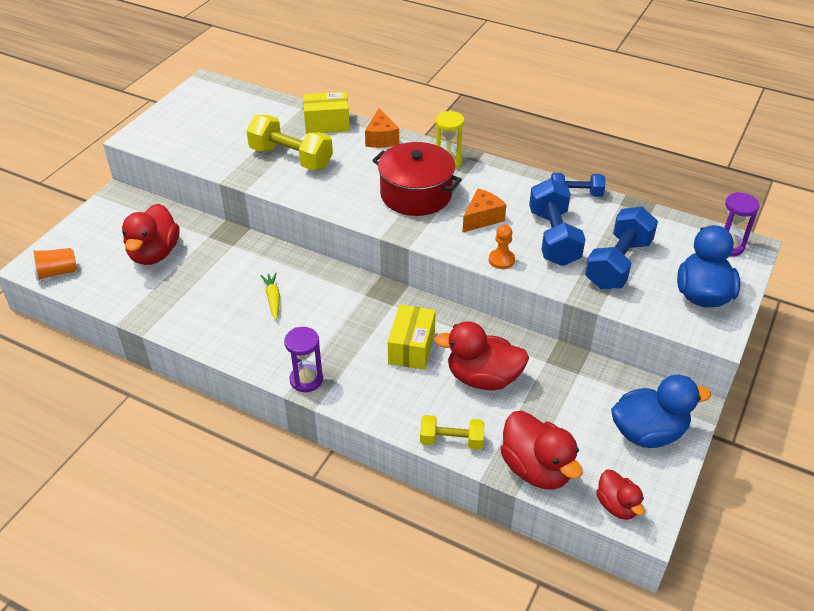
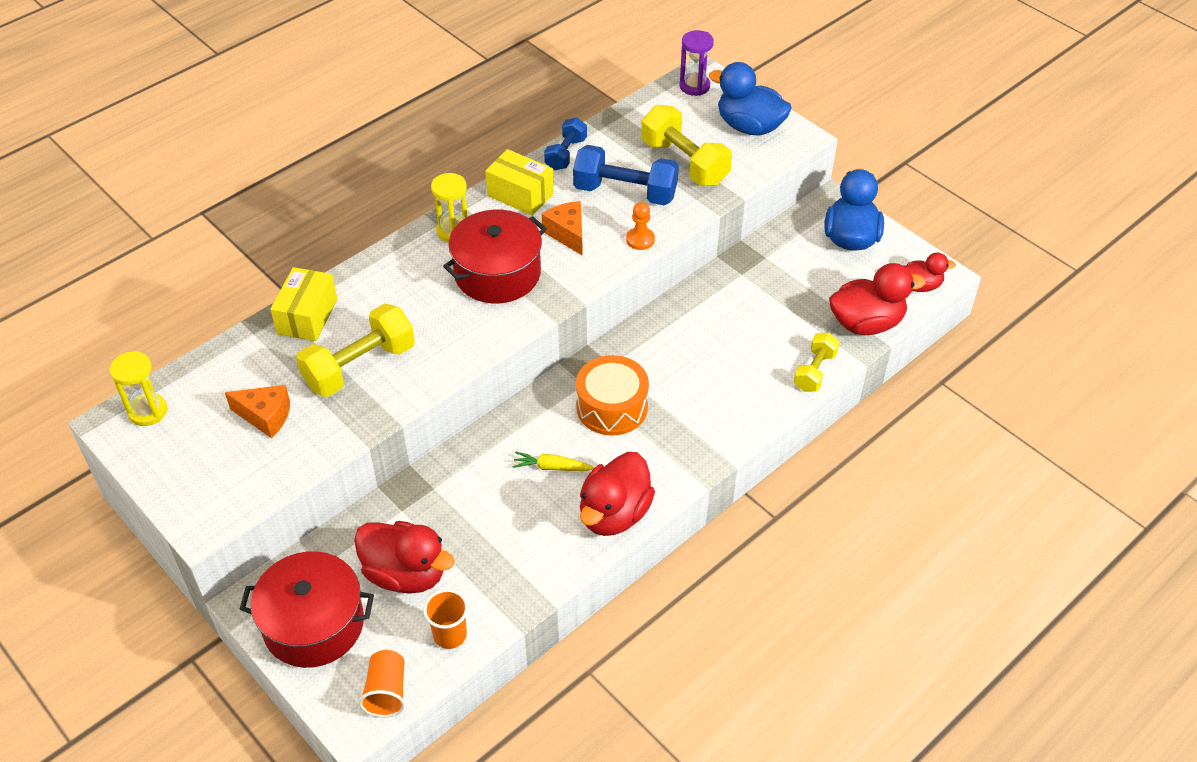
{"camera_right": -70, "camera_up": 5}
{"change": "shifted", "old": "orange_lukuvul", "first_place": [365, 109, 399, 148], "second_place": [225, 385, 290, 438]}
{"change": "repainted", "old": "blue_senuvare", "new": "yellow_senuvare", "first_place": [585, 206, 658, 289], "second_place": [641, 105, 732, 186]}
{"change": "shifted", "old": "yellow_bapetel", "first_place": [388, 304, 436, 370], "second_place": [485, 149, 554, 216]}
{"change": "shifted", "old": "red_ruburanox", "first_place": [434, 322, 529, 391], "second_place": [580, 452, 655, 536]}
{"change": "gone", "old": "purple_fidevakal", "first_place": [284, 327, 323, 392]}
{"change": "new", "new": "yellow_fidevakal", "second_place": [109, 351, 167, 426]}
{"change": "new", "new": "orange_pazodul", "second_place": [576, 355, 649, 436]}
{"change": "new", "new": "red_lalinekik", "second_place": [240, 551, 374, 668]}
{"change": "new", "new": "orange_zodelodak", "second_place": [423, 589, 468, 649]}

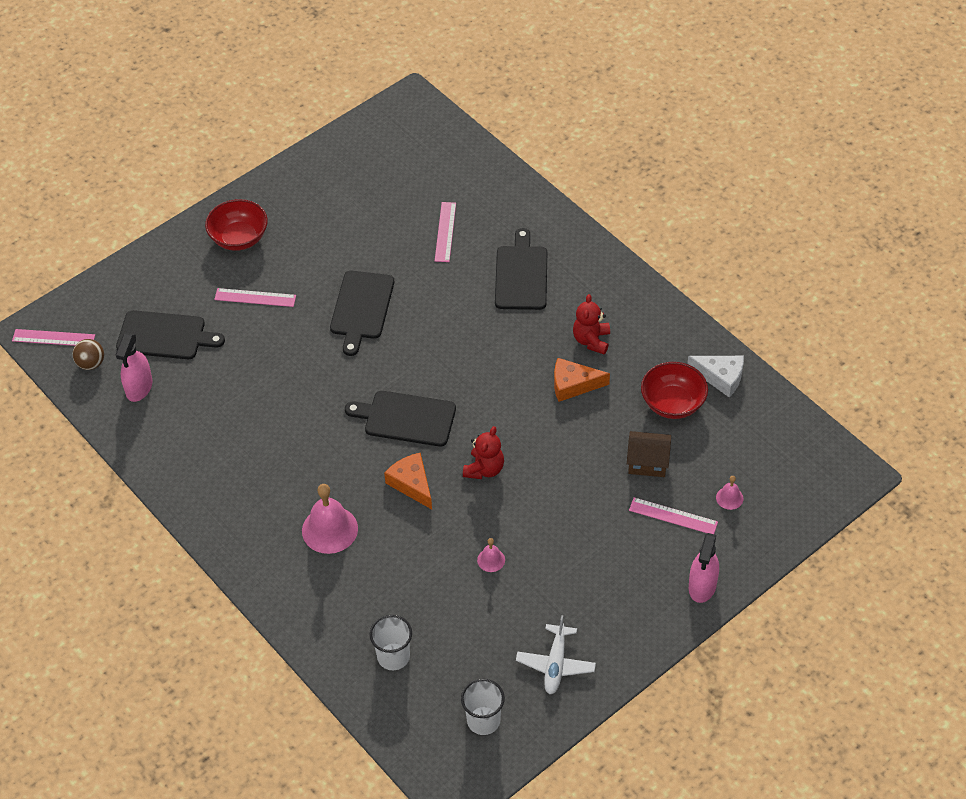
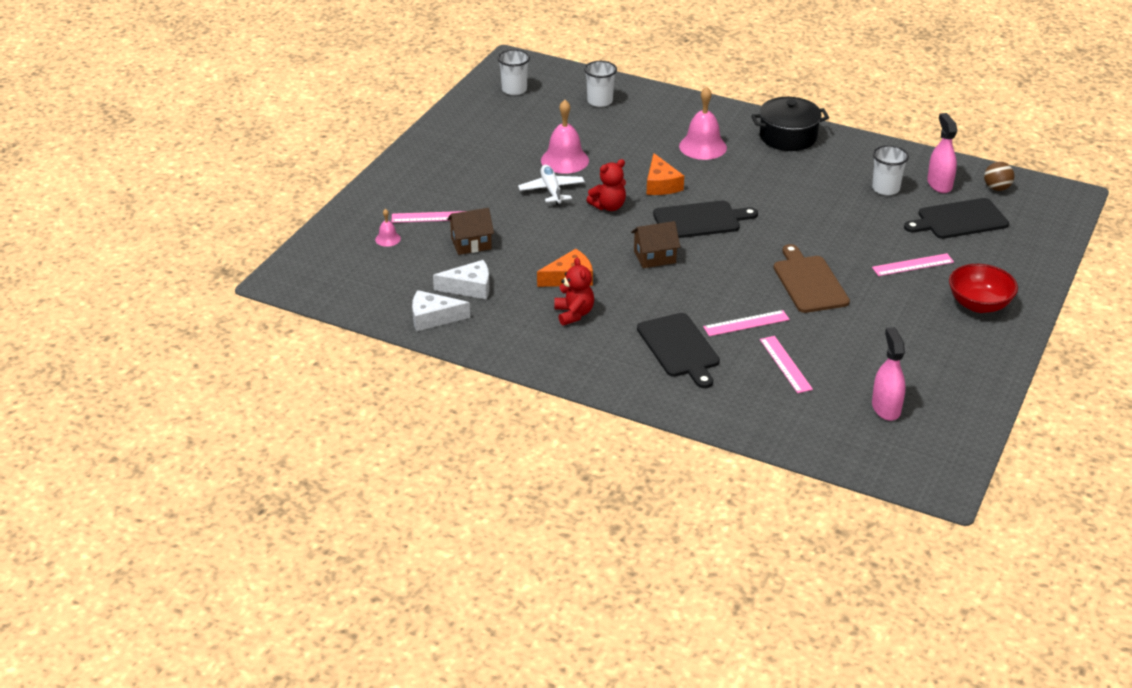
{"camera_right": 155, "camera_up": -15}
{"change": "repainted", "old": "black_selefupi", "new": "brown_selefupi", "first_place": [330, 271, 394, 356], "second_place": [774, 244, 850, 313]}
{"change": "shifted", "old": "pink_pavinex", "first_place": [12, 329, 95, 346], "second_place": [703, 310, 790, 336]}
{"change": "swapped", "old": "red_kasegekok", "new": "white_lukuvul", "first_place": [641, 362, 708, 419], "second_place": [433, 260, 490, 299]}
{"change": "rotated", "old": "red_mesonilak", "first_place": [463, 426, 504, 479], "second_place": [587, 159, 626, 211], "degrees": -120}
{"change": "rotated", "old": "orange_lukuvul", "first_place": [384, 452, 432, 509], "second_place": [646, 153, 684, 195], "degrees": 45}
{"change": "shifted", "old": "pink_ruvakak", "first_place": [689, 533, 719, 603], "second_place": [872, 327, 906, 421]}
{"change": "scaled", "old": "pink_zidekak", "first_place": [477, 538, 505, 572], "second_place": [541, 100, 589, 174], "factor": 2.04}
{"change": "shifted", "old": "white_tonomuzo", "first_place": [516, 615, 596, 694], "second_place": [518, 165, 585, 205]}
{"change": "new", "new": "black_lalinekik", "second_place": [751, 97, 829, 151]}
{"change": "new", "new": "white_zodelodak", "second_place": [872, 145, 909, 195]}
{"change": "new", "new": "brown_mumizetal", "second_place": [631, 221, 680, 268]}

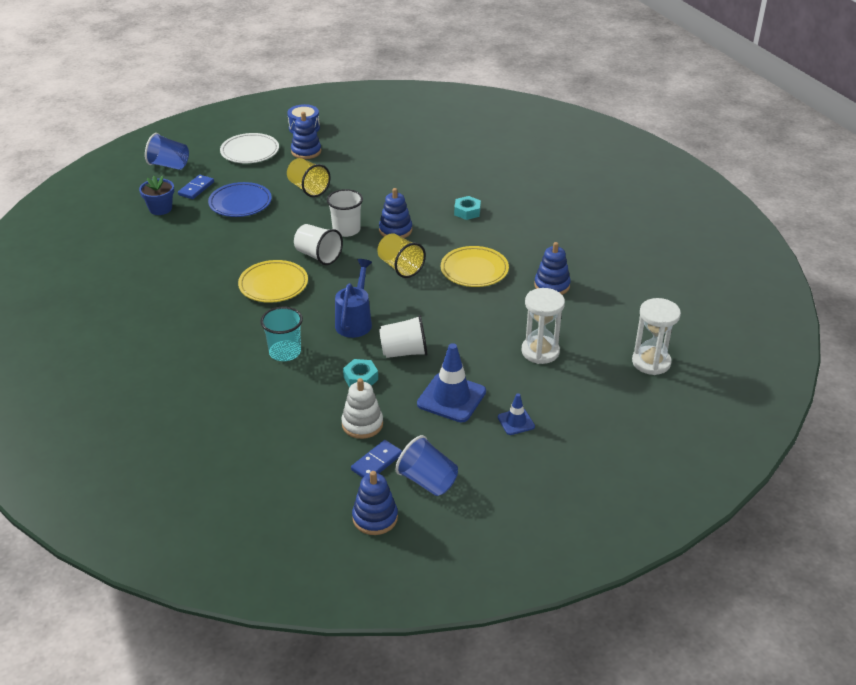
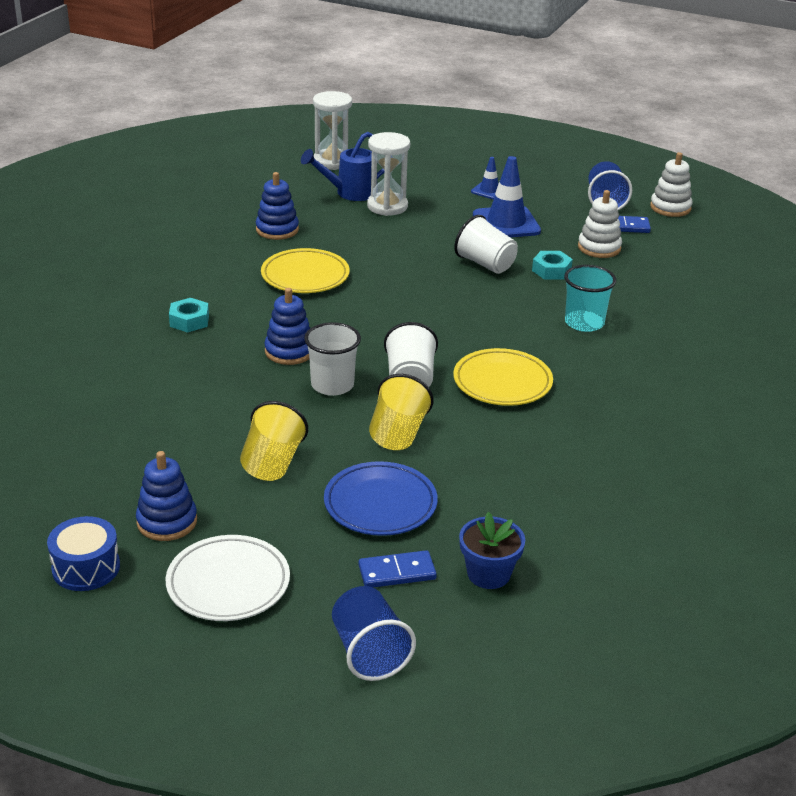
{"camera_right": -130, "camera_up": -5}
{"change": "shifted", "old": "yellow_zodelodak", "first_place": [377, 233, 426, 278], "second_place": [369, 374, 434, 450]}
{"change": "shifted", "old": "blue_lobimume", "first_place": [335, 259, 372, 338], "second_place": [301, 132, 384, 201]}
{"change": "repainted", "old": "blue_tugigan", "new": "white_tugigan", "first_place": [352, 471, 398, 535], "second_place": [650, 152, 692, 217]}

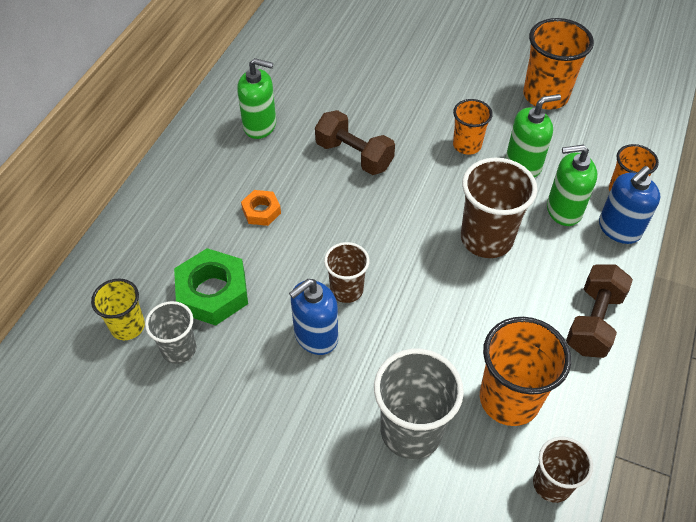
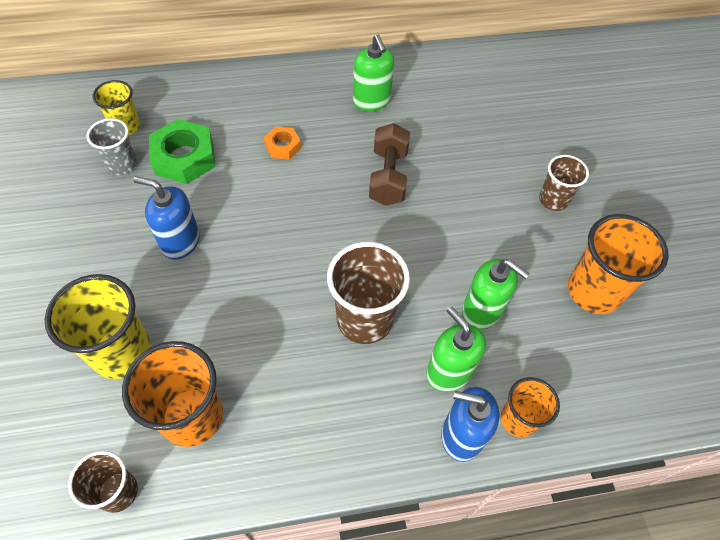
{"camera_right": 55, "camera_up": 5}
{"change": "gone", "old": "orange_zodelodak", "first_place": [453, 99, 493, 155]}
{"change": "shifted", "old": "brown_zodelodak", "first_place": [324, 242, 369, 303], "second_place": [539, 155, 589, 211]}
{"change": "gone", "old": "brown_senuvare", "first_place": [566, 264, 633, 358]}
{"change": "repainted", "old": "grey_zodelodak", "new": "yellow_zodelodak", "first_place": [374, 348, 464, 459], "second_place": [45, 274, 151, 379]}

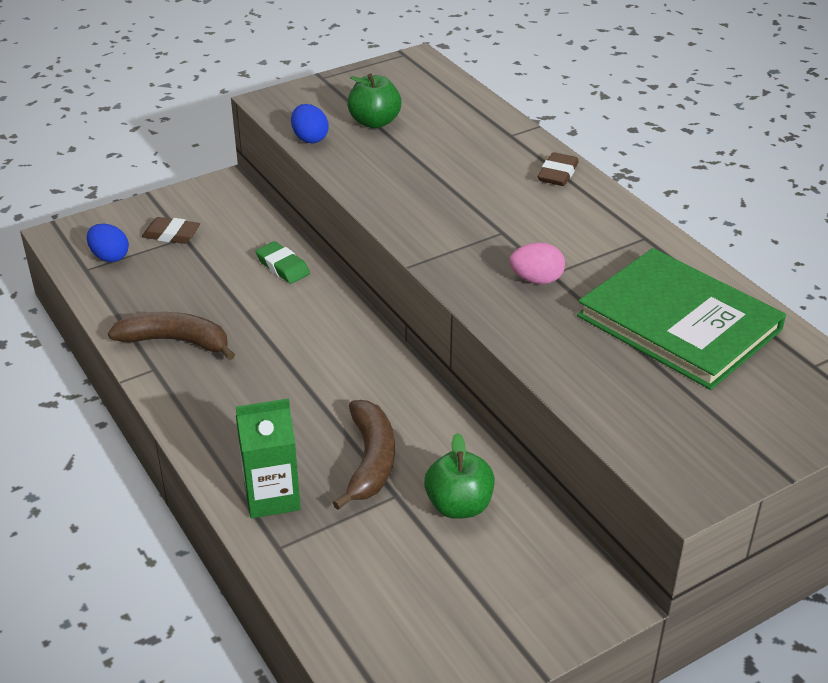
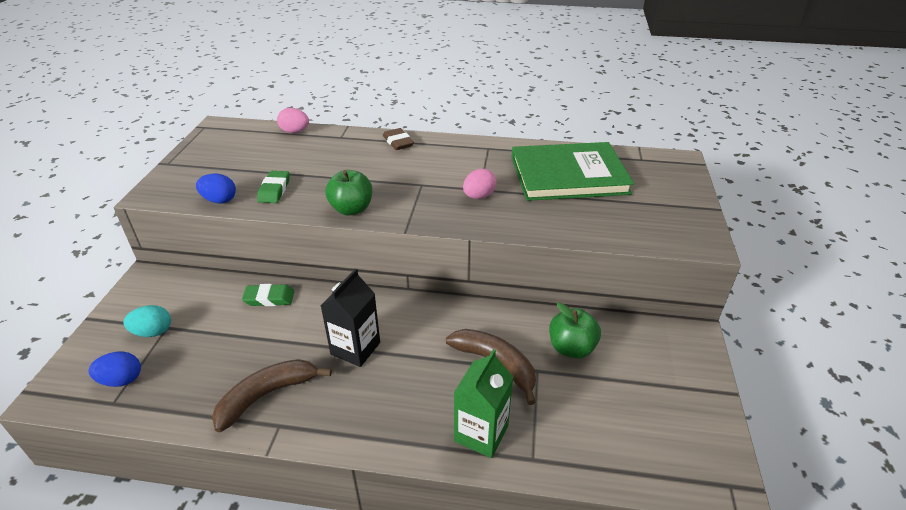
{"camera_right": -50, "camera_up": 0}
{"change": "shifted", "old": "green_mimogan", "first_place": [347, 73, 402, 128], "second_place": [325, 170, 372, 216]}
{"change": "swapped", "old": "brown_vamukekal", "new": "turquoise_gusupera", "first_place": [142, 217, 200, 244], "second_place": [124, 305, 171, 337]}
{"change": "new", "new": "pink_gusupera", "second_place": [277, 108, 309, 133]}
{"change": "new", "new": "green_vamukekal", "second_place": [257, 171, 290, 203]}
{"change": "new", "new": "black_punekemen", "second_place": [321, 269, 380, 367]}

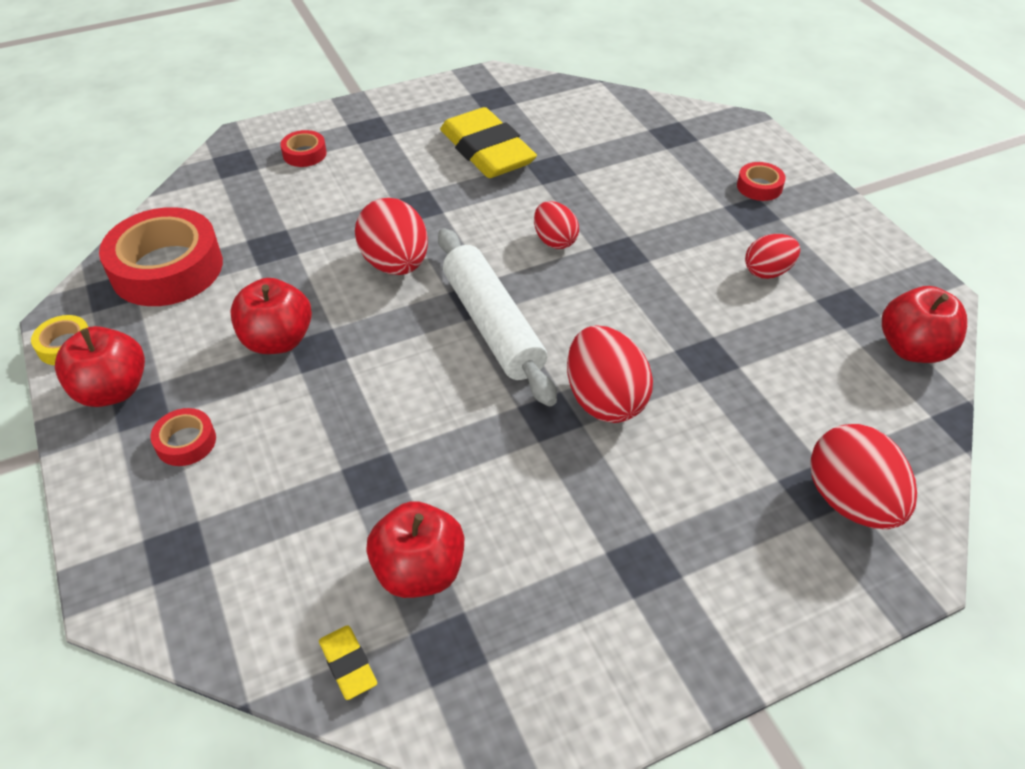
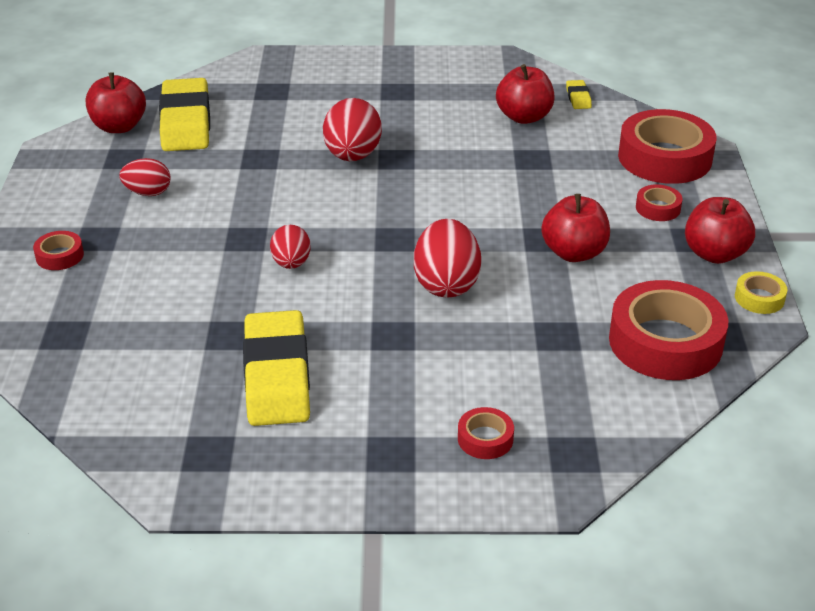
{"camera_right": -155, "camera_up": -10}
{"change": "gone", "old": "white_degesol", "first_place": [438, 228, 557, 406]}
{"change": "gone", "old": "red_gusupera", "first_place": [810, 424, 917, 529]}
{"change": "new", "new": "yellow_vamukekal", "second_place": [159, 78, 210, 151]}
{"change": "new", "new": "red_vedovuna", "second_place": [618, 109, 716, 184]}

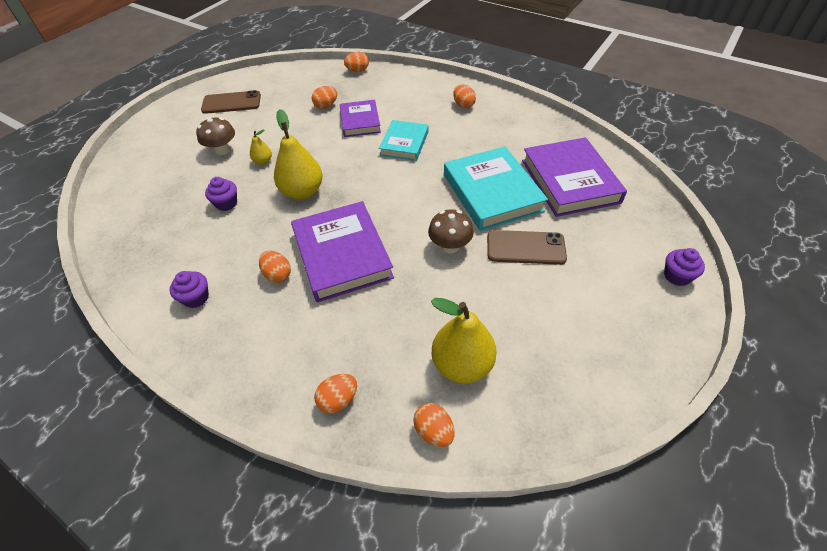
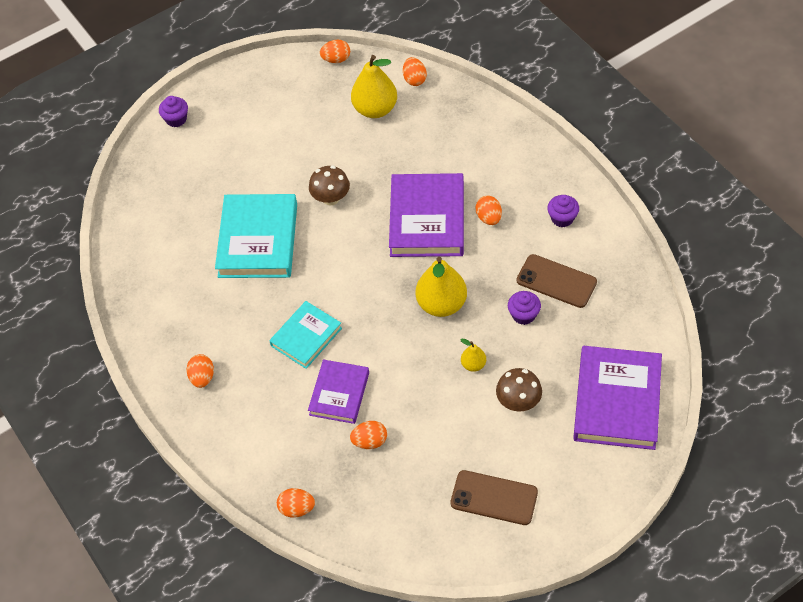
{"camera_right": -155, "camera_up": 5}
{"change": "shifted", "old": "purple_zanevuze", "first_place": [522, 137, 627, 217], "second_place": [573, 346, 662, 450]}
{"change": "shifted", "old": "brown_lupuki", "first_place": [487, 230, 567, 265], "second_place": [516, 254, 597, 308]}
{"change": "shifted", "old": "orange_gusupera", "first_place": [314, 374, 357, 414], "second_place": [320, 40, 350, 63]}

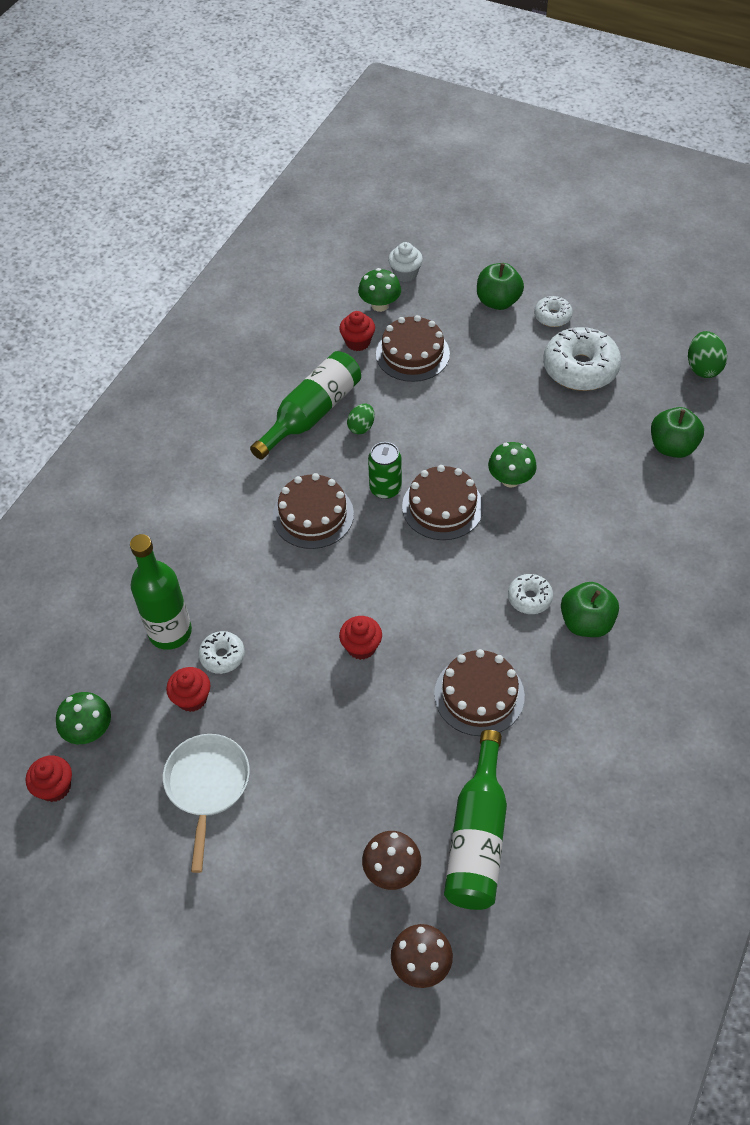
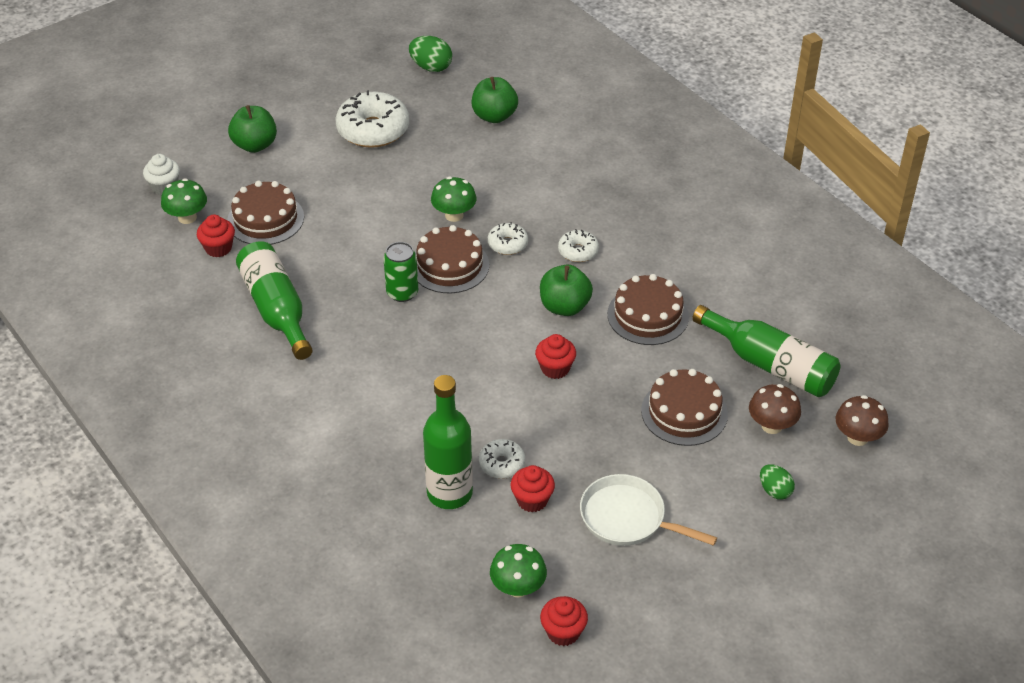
{"camera_right": -65, "camera_up": -10}
{"change": "shifted", "old": "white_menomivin", "first_place": [534, 296, 573, 327], "second_place": [488, 222, 528, 255]}
{"change": "shifted", "old": "green_gusupera", "first_place": [347, 403, 375, 434], "second_place": [760, 464, 795, 499]}
{"change": "shifted", "old": "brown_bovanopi", "first_place": [273, 473, 354, 549], "second_place": [641, 369, 728, 446]}
{"change": "shifted", "old": "green_mimogan", "first_place": [561, 582, 619, 637], "second_place": [540, 265, 593, 316]}

